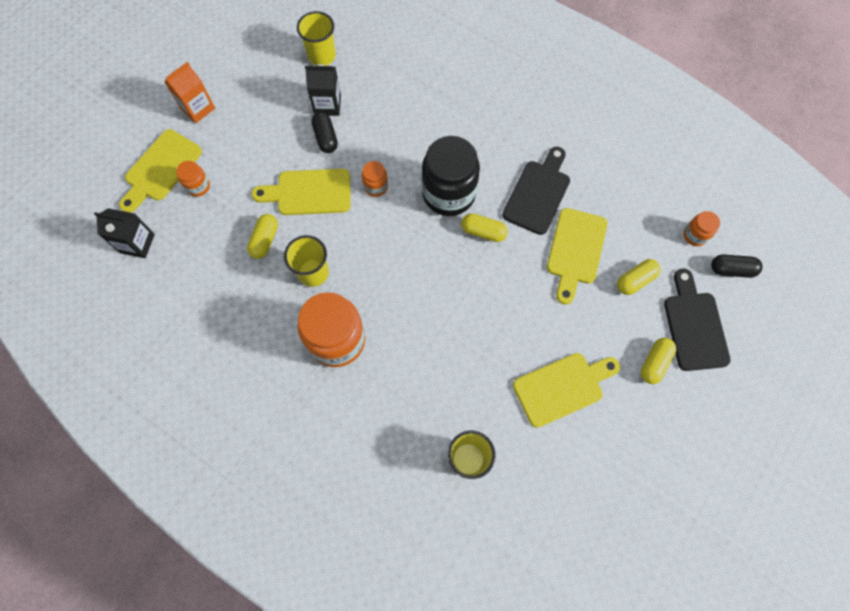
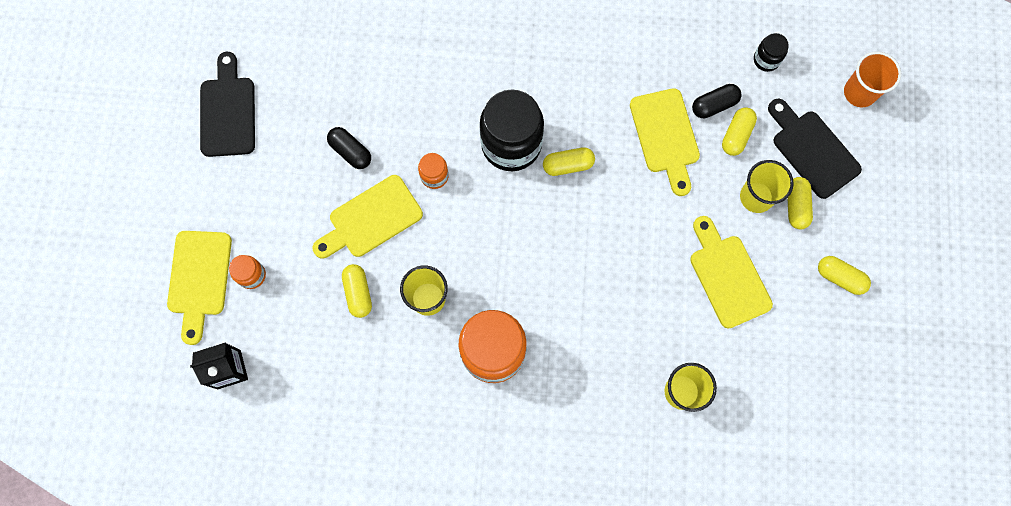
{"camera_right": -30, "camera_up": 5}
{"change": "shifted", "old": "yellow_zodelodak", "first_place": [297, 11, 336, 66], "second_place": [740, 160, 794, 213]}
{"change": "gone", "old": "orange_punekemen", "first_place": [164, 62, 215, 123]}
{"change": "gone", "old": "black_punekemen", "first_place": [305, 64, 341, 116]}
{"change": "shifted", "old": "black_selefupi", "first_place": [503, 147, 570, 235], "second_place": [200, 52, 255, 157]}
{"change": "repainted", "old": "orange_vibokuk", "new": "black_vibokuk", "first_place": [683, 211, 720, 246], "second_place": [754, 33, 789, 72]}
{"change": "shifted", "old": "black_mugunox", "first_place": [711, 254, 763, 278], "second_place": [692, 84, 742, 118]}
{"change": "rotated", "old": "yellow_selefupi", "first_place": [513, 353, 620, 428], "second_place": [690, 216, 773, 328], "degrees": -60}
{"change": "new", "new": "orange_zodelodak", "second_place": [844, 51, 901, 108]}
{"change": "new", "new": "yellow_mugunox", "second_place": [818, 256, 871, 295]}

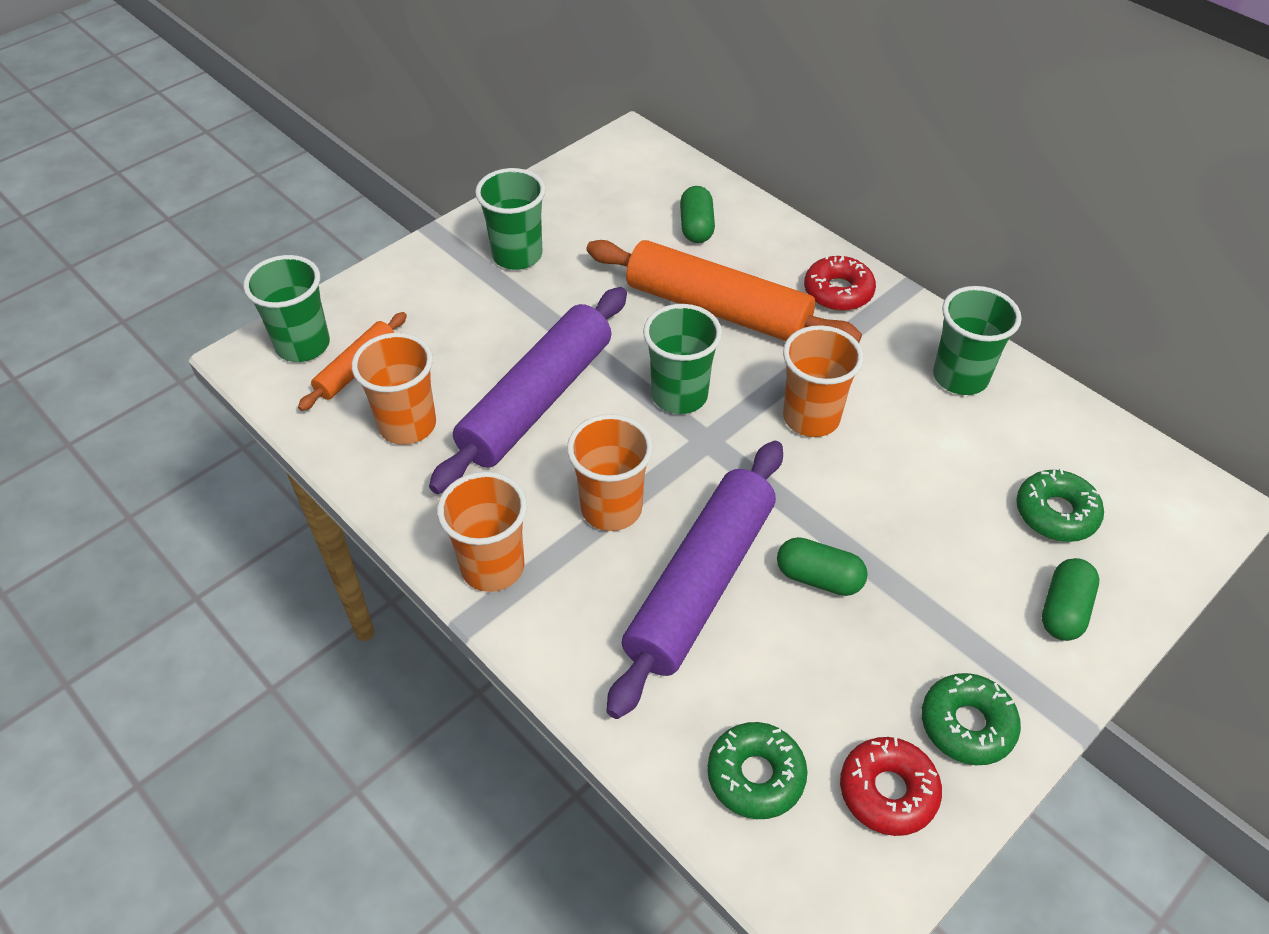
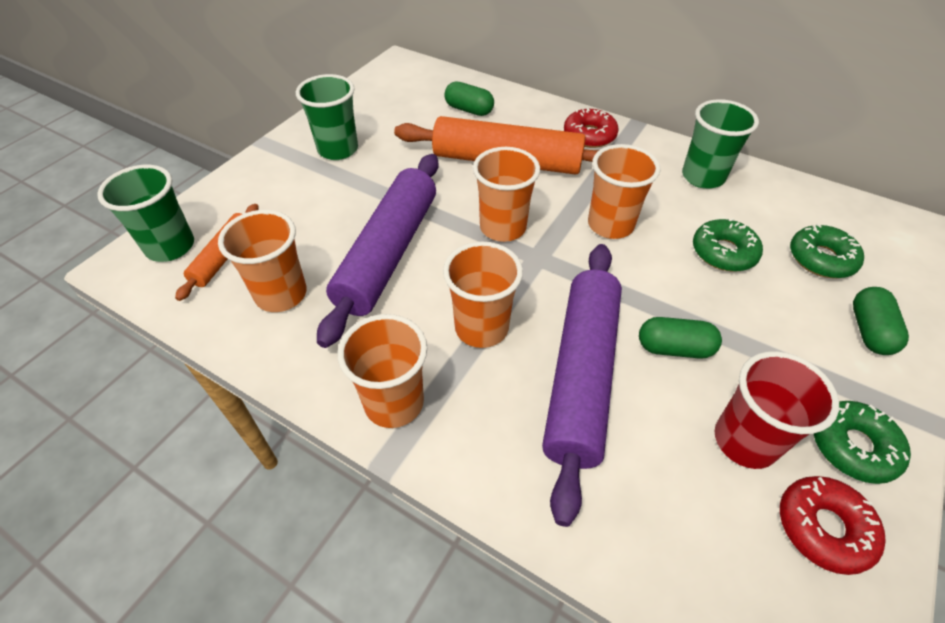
{"camera_right": -15, "camera_up": 0}
{"change": "rotated", "old": "green_mugunox", "first_place": [680, 186, 715, 243], "second_place": [444, 81, 494, 116], "degrees": -45}
{"change": "repainted", "old": "green_zodelodak", "new": "orange_zodelodak", "first_place": [643, 304, 722, 414], "second_place": [473, 147, 540, 242]}
{"change": "shifted", "old": "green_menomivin", "first_place": [707, 722, 807, 819], "second_place": [693, 218, 763, 272]}
{"change": "new", "new": "red_zodelodak", "second_place": [715, 351, 839, 469]}

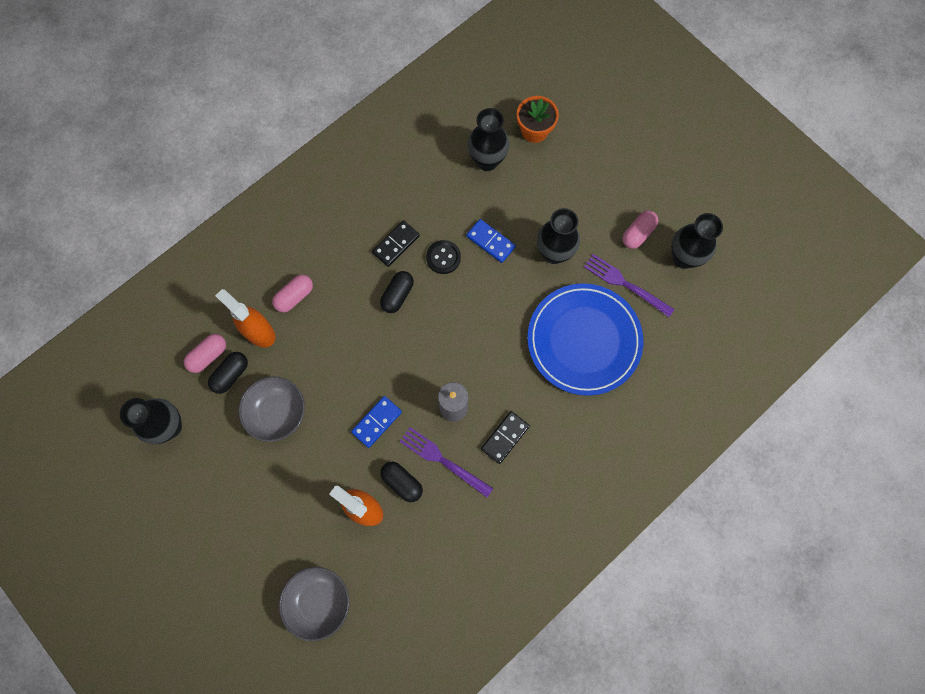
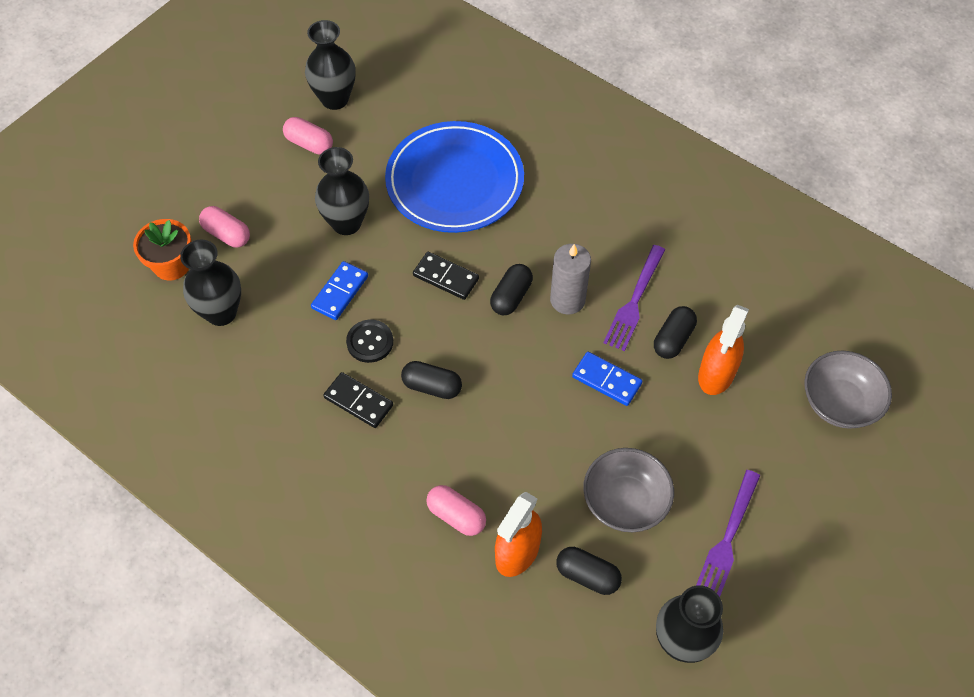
{"camera_right": -100, "camera_up": -15}
{"change": "shifted", "old": "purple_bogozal", "first_place": [584, 254, 674, 317], "second_place": [696, 470, 760, 597]}
{"change": "shifted", "old": "pink_mugunox", "first_place": [184, 334, 226, 373], "second_place": [199, 206, 250, 248]}
{"change": "shifted", "old": "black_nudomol", "first_place": [481, 411, 530, 464], "second_place": [413, 252, 479, 300]}
{"change": "new", "new": "black_mugunox", "second_place": [490, 264, 533, 315]}

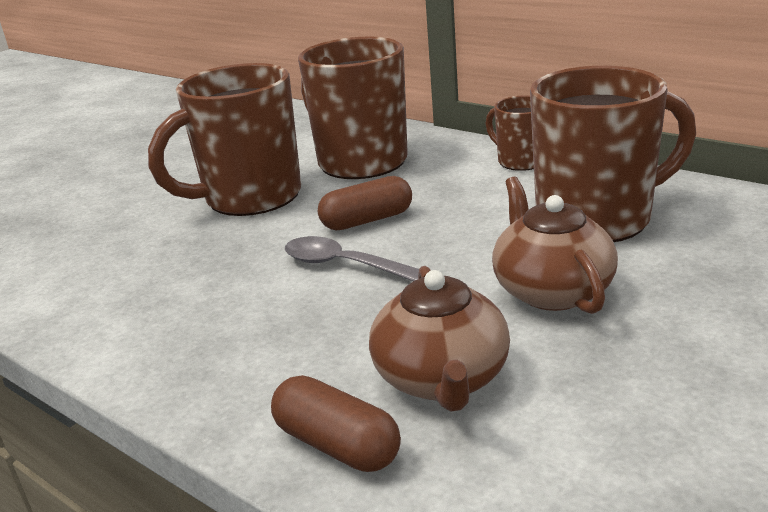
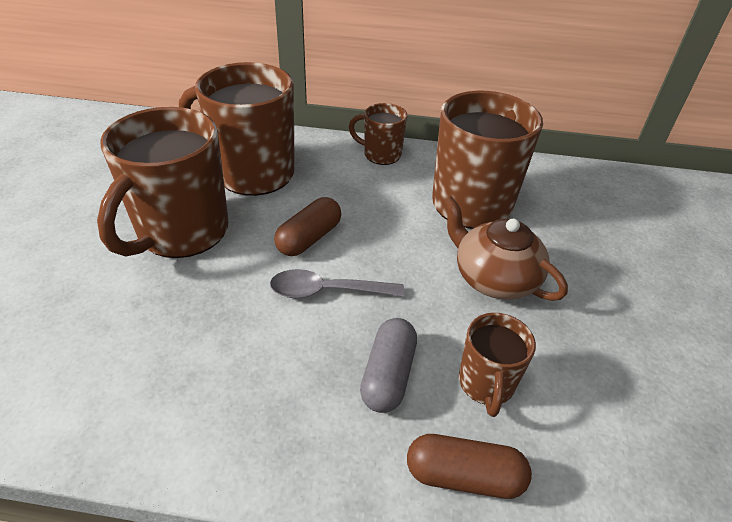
{"camera_right": -35, "camera_up": 15}
{"change": "swapped", "old": "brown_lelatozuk", "new": "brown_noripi", "first_place": [369, 266, 510, 411], "second_place": [459, 313, 536, 417]}
{"change": "new", "new": "grey_mugunox", "second_place": [360, 318, 417, 413]}

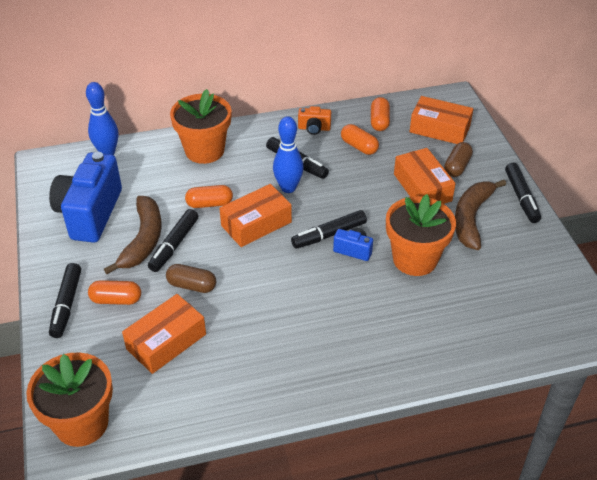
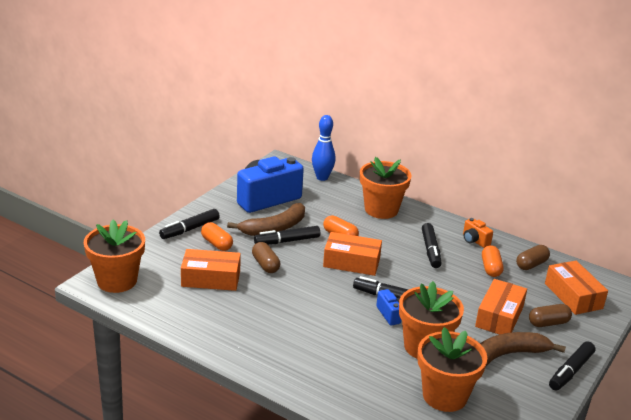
{"camera_right": 45, "camera_up": -15}
{"change": "repainted", "old": "orange_mugunox", "new": "brown_mugunox", "first_place": [371, 97, 390, 131], "second_place": [516, 245, 550, 270]}
{"change": "gone", "old": "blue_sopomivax", "first_place": [273, 116, 304, 193]}
{"change": "new", "new": "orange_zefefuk", "second_place": [417, 327, 487, 412]}

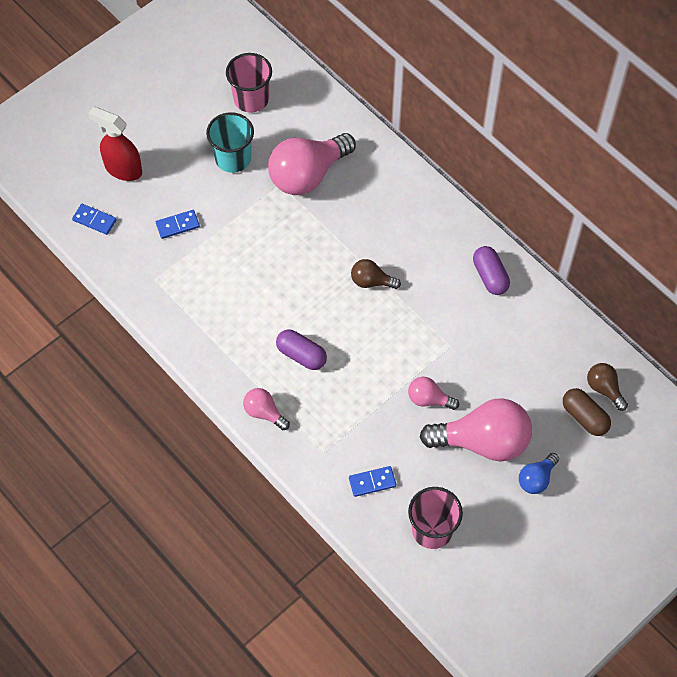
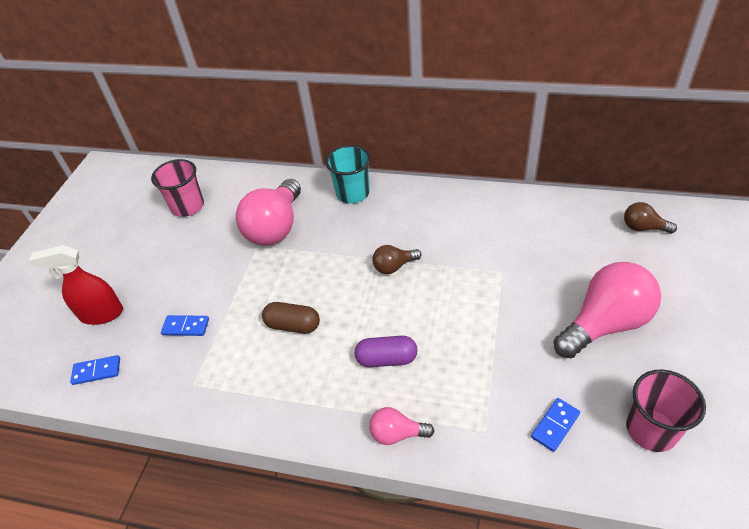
{"camera_right": -30, "camera_up": -15}
{"change": "shifted", "old": "turquoise_zodelodak", "first_place": [206, 112, 254, 173], "second_place": [325, 145, 371, 203]}
{"change": "rotated", "old": "blue_nudomol", "first_place": [156, 210, 200, 239], "second_place": [161, 315, 209, 336], "degrees": 60}
{"change": "gone", "old": "purple_mugunox", "first_place": [473, 246, 510, 295]}
{"change": "gone", "old": "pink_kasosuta", "first_place": [408, 377, 459, 410]}
{"change": "shifted", "old": "brown_mugunox", "first_place": [563, 388, 611, 436], "second_place": [262, 302, 320, 334]}
{"change": "gone", "old": "blue_kasosuta", "first_place": [519, 453, 559, 494]}

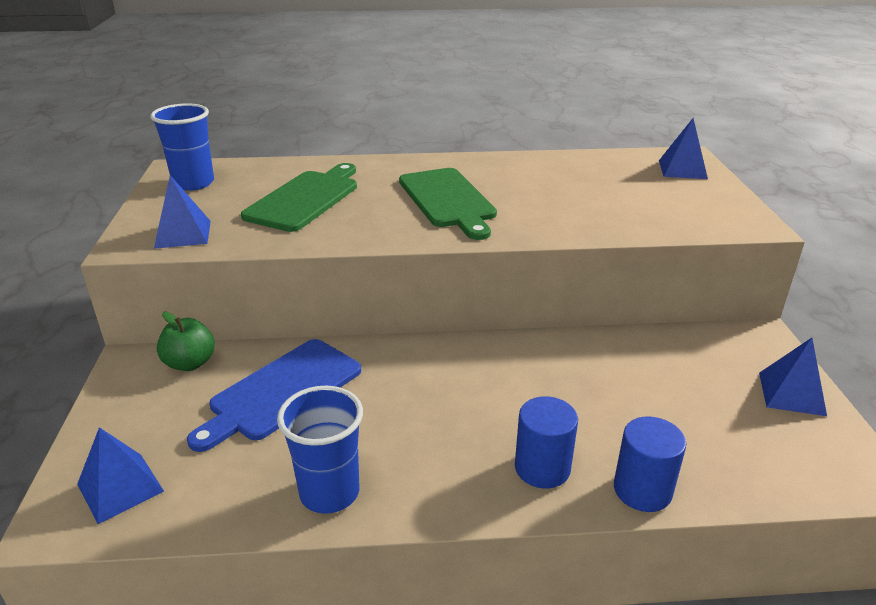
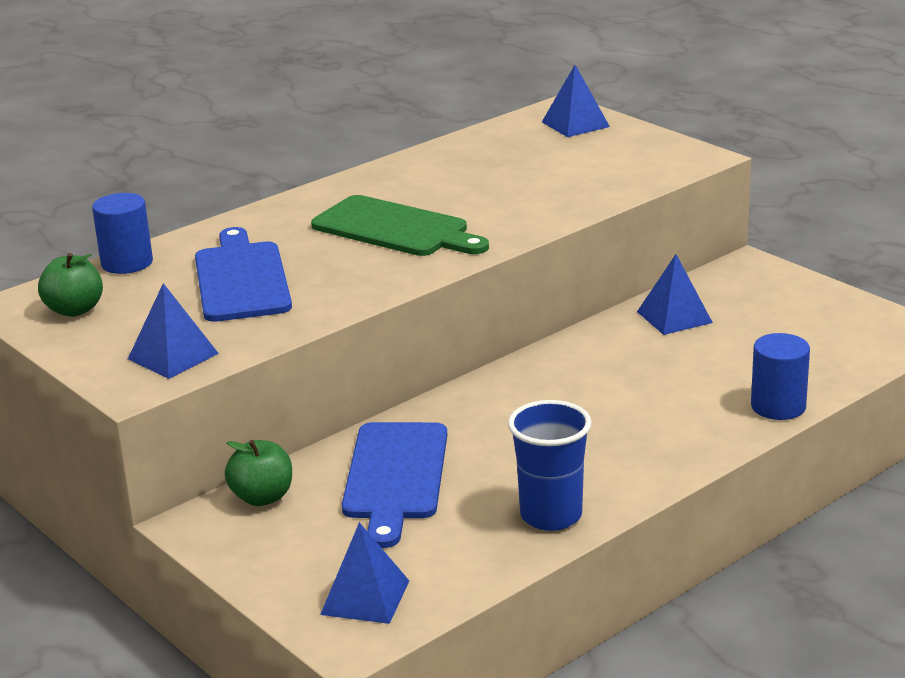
{"camera_right": -35, "camera_up": -5}
{"change": "swapped", "old": "blue_zodelodak", "new": "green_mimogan", "first_place": [150, 103, 214, 191], "second_place": [38, 253, 103, 317]}
{"change": "repainted", "old": "green_selefupi", "new": "blue_selefupi", "first_place": [241, 163, 357, 232], "second_place": [195, 227, 292, 322]}
{"change": "shifted", "old": "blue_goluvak", "first_place": [759, 338, 827, 416], "second_place": [637, 254, 713, 335]}
{"change": "shifted", "old": "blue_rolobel", "first_place": [515, 396, 578, 488], "second_place": [92, 193, 153, 274]}

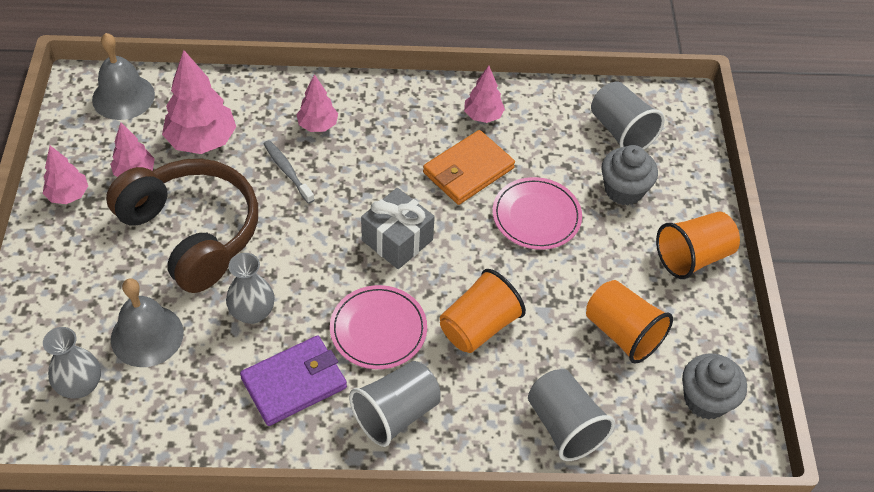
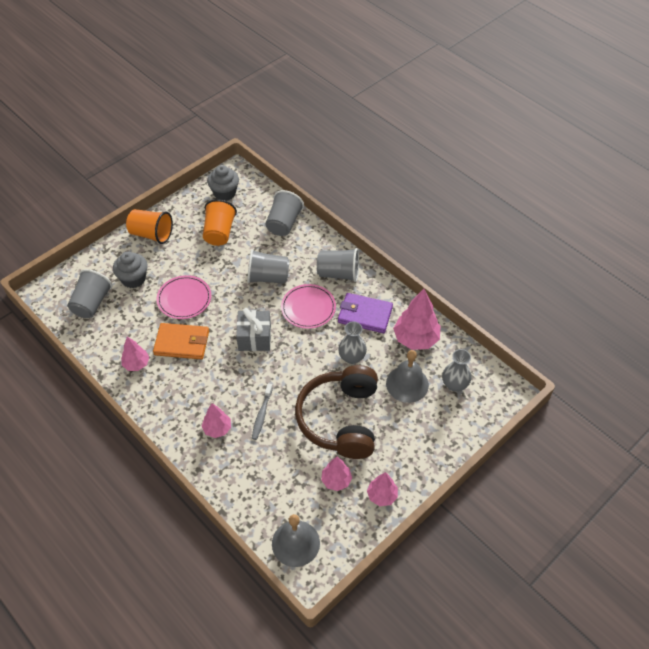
{"camera_right": -130, "camera_up": 0}
{"change": "shifted", "old": "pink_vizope", "first_place": [162, 50, 236, 154], "second_place": [393, 289, 440, 350]}
{"change": "repainted", "old": "orange_zodelodak", "new": "grey_zodelodak", "first_place": [440, 269, 526, 353], "second_place": [247, 249, 290, 283]}

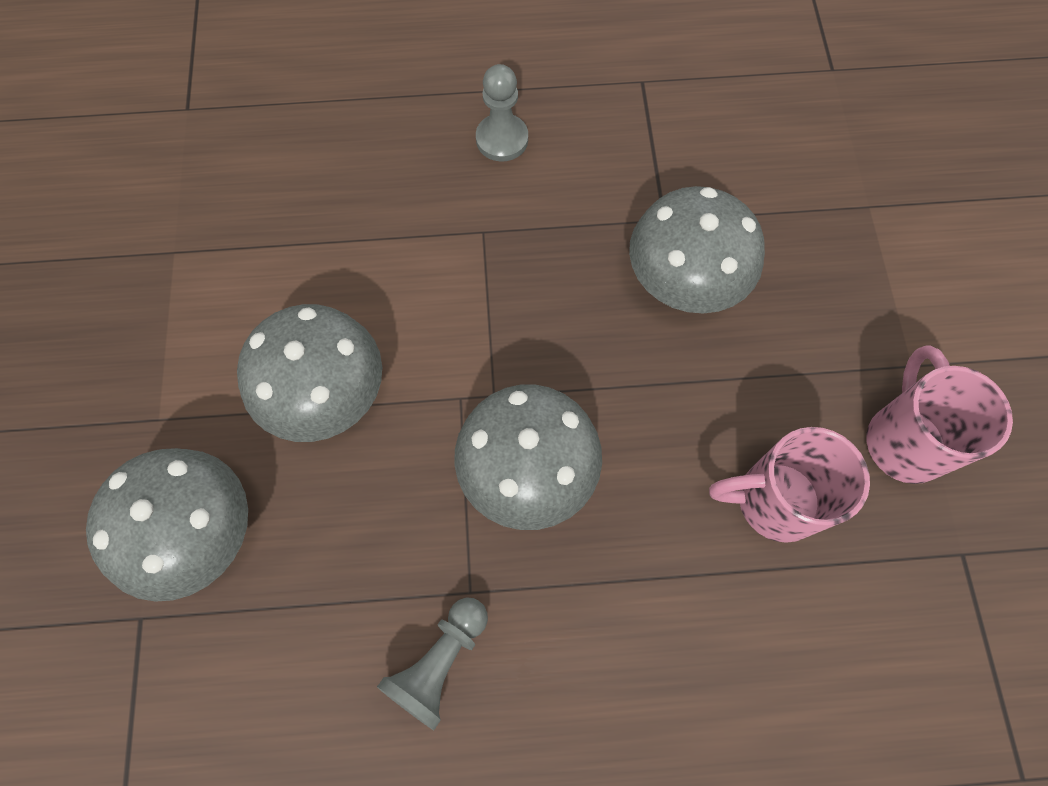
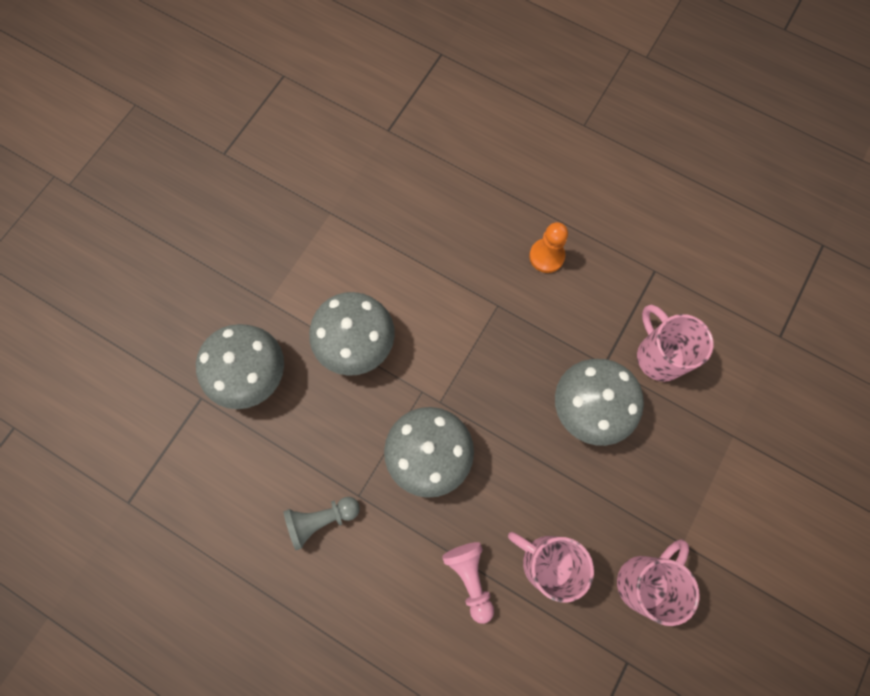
{"camera_right": 35, "camera_up": 5}
{"change": "repainted", "old": "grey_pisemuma", "new": "orange_pisemuma", "first_place": [476, 64, 528, 162], "second_place": [529, 222, 568, 273]}
{"change": "new", "new": "pink_noripi", "second_place": [637, 305, 714, 382]}
{"change": "new", "new": "pink_pisemuma", "second_place": [442, 542, 494, 624]}

